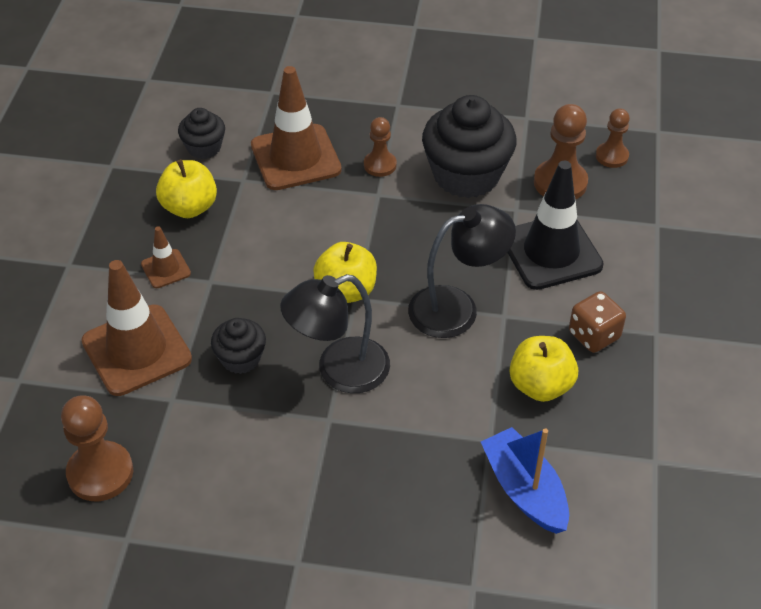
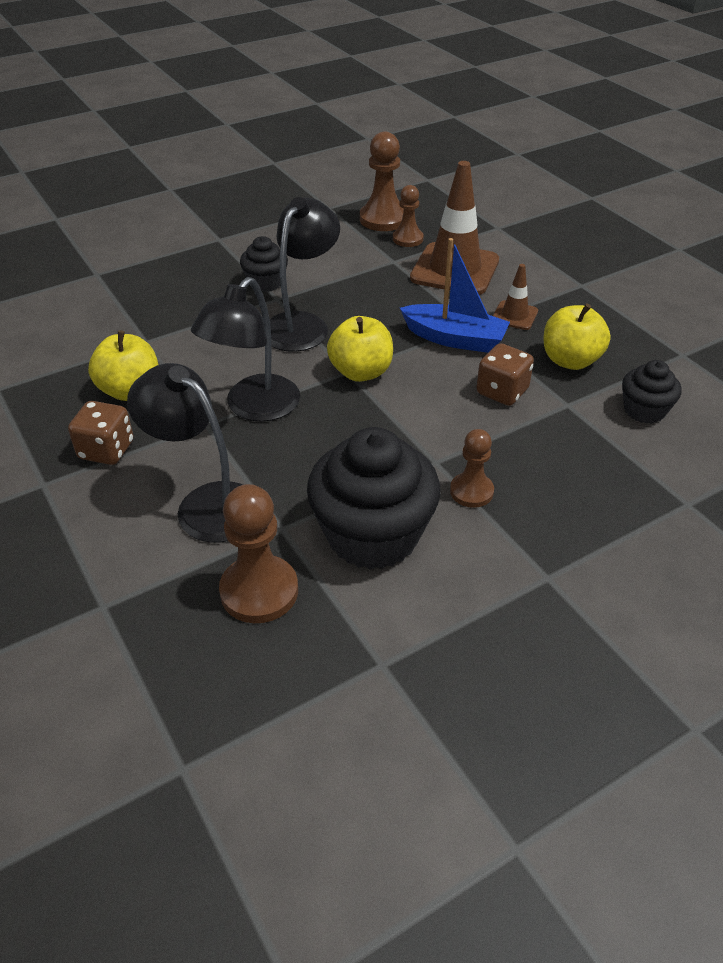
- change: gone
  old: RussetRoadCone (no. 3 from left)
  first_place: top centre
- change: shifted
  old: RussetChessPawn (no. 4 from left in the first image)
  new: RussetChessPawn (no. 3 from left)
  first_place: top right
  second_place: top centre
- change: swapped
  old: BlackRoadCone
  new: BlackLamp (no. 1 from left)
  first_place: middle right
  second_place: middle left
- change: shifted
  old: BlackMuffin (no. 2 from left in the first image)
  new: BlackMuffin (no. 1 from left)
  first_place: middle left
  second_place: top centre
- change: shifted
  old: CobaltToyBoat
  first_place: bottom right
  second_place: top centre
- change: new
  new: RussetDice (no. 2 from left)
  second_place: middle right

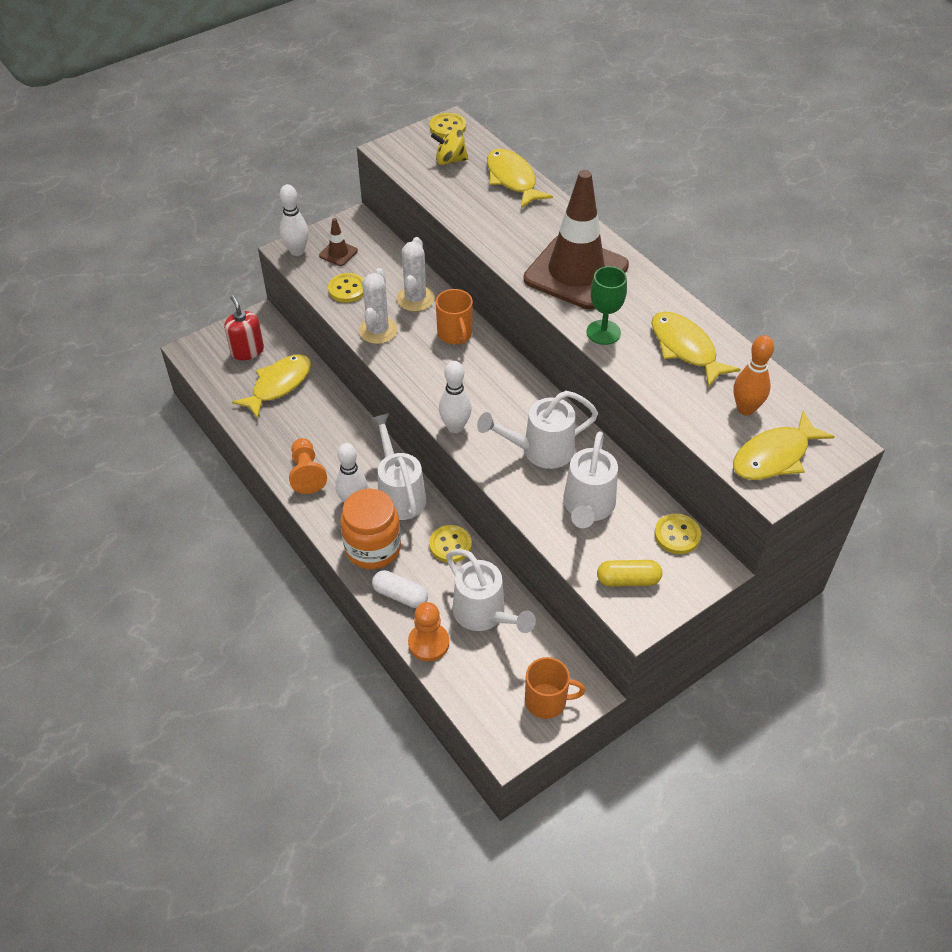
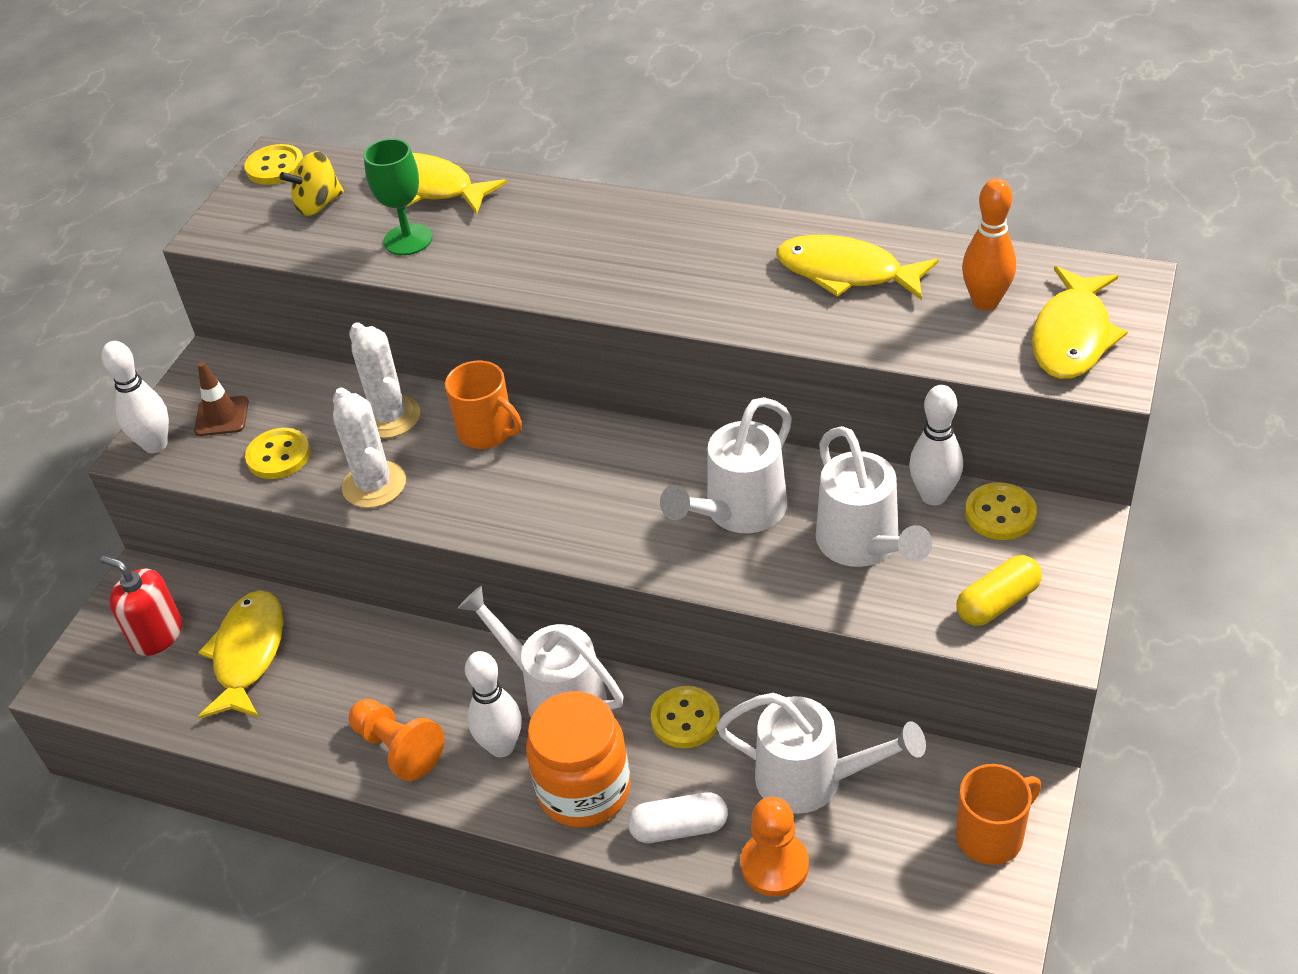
- change: gone
  old: RussetRoadCone (no. 2 from left)
  first_place: top centre
- change: shifted
  old: GreenWineGlass
  first_place: top centre
  second_place: top left
- change: shifted
  old: WhiteSkittle (no. 3 from left)
  first_place: centre
  second_place: middle right

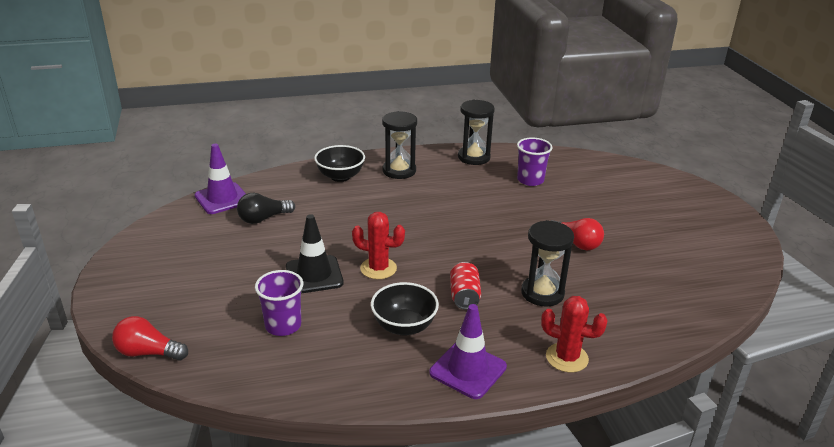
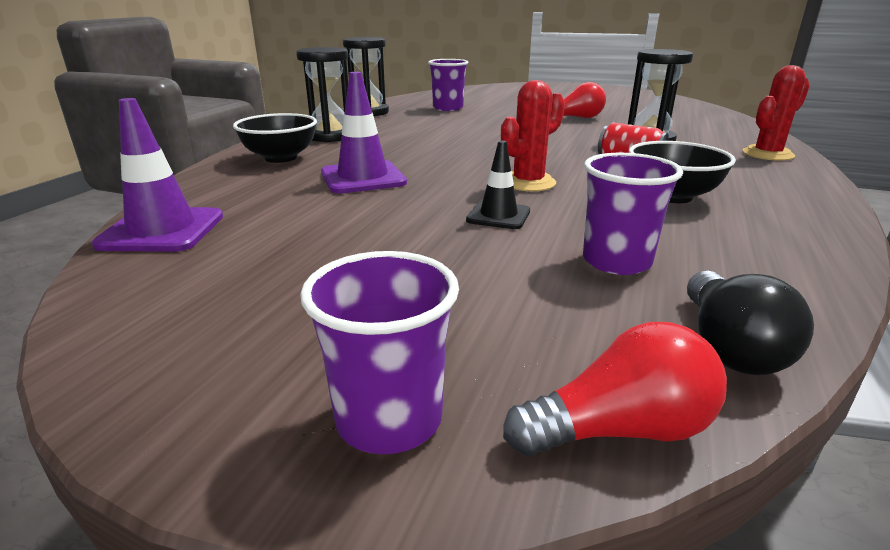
- change: shifted
  old: BlackBulb
  first_place: middle left
  second_place: middle right
- change: scaled
  old: BlackRoadCone
  first_place: centre
  second_place: centre
  factor: 0.63
- change: shifted
  old: RoyalPurpleRoadCone (no. 2 from left)
  first_place: bottom centre
  second_place: top centre
- change: rotated
  old: ScarletBulb (no. 1 from left in the first image)
  first_place: bottom left
  second_place: bottom right
  degrees: -150
- change: new
  new: RoyalPurpleCup (no. 1 from left)
  second_place: centre

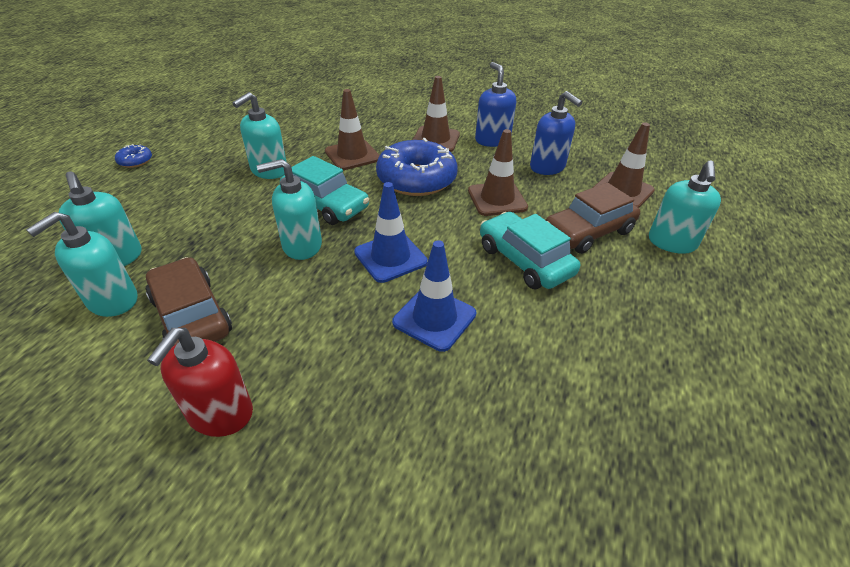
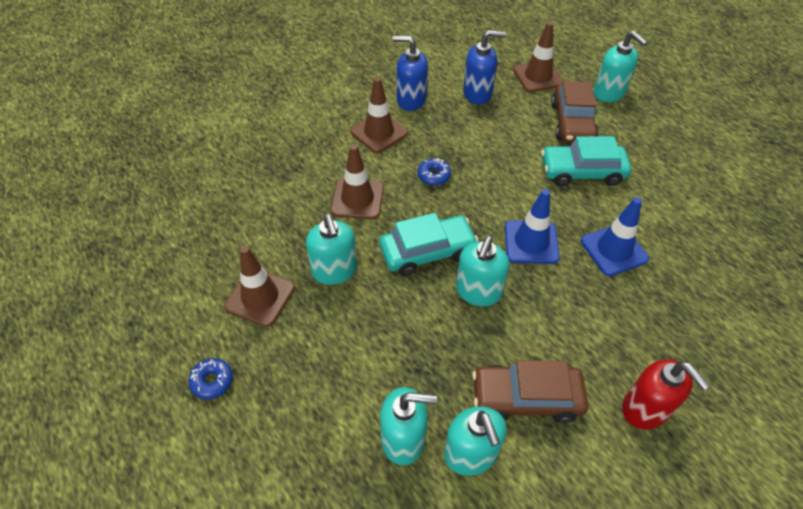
- change: shifted
  old: RussetRoadCone (no. 3 from left in the first image)
  new: RussetRoadCone (no. 1 from left)
  first_place: top centre
  second_place: middle left
- change: scaled
  old: CobaltDoughnut (no. 2 from left)
  first_place: top centre
  second_place: centre
  factor: 0.43

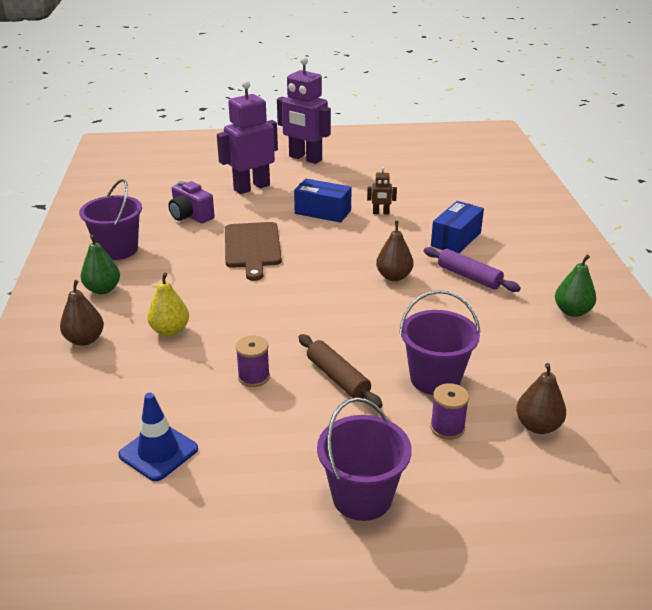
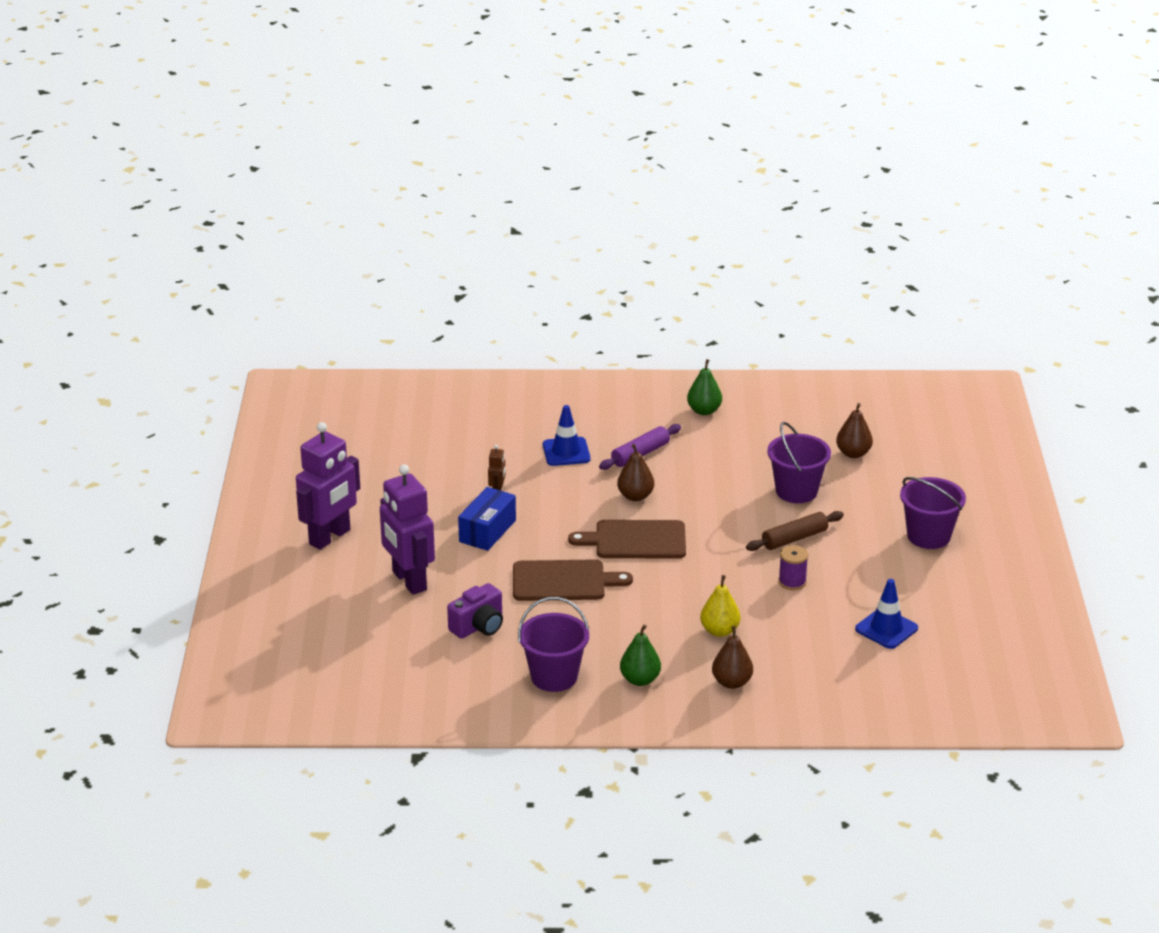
- change: swapped
  old: CobaltParcel (no. 2 from left)
  new: CobaltRoadCone (no. 1 from left)
  first_place: middle right
  second_place: centre
- change: gone
  old: RoyalPurpleBobbin (no. 2 from left)
  first_place: bottom right
- change: new
  new: RussetBreadBoard (no. 2 from left)
  second_place: centre

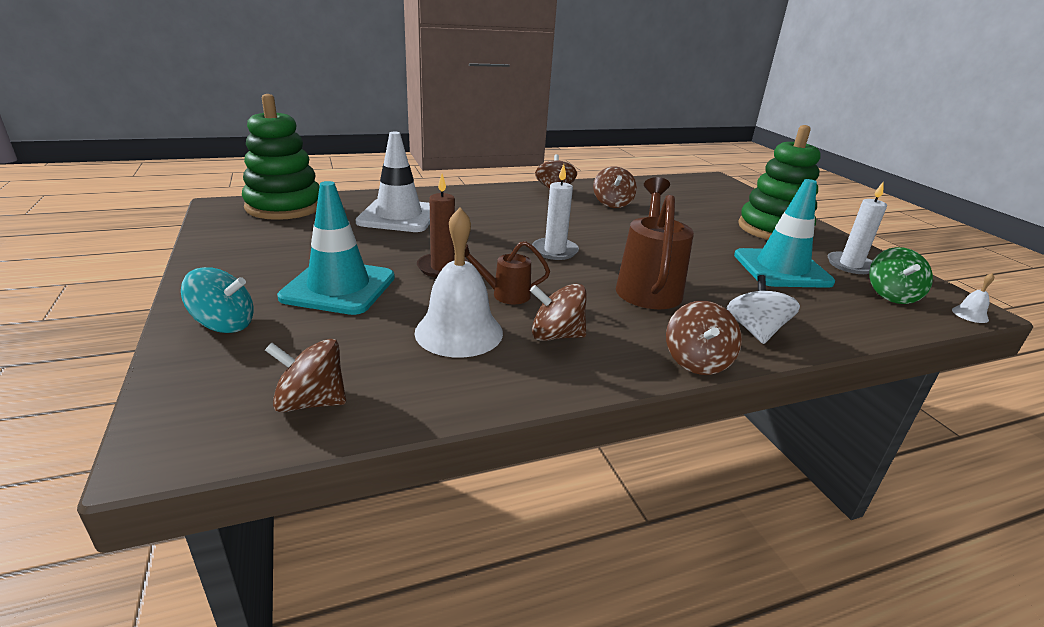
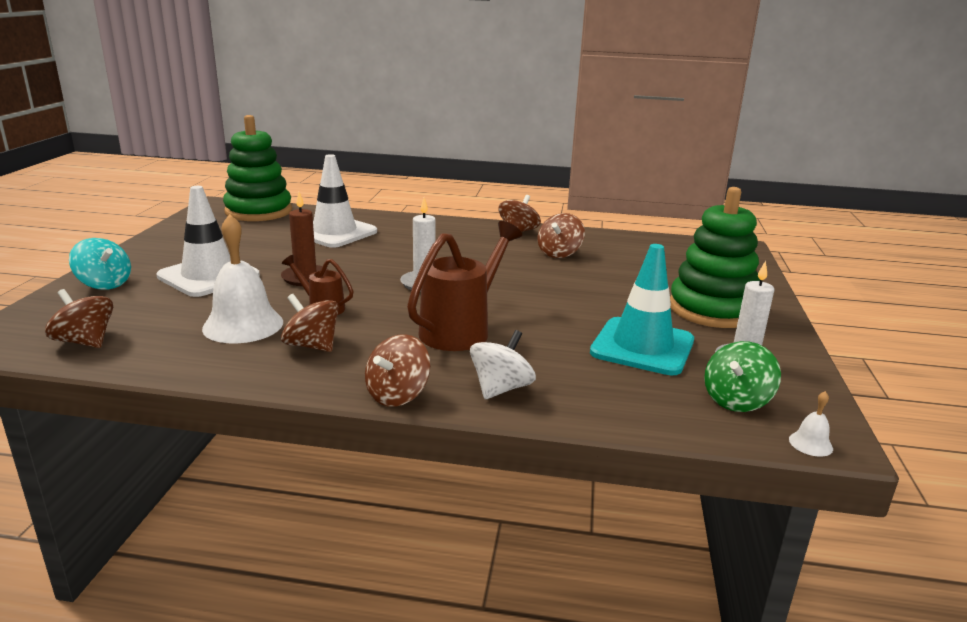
- change: repainted
  old: TealRoadCone (no. 1 from left)
  new: WhiteRoadCone (no. 1 from left)
  first_place: middle left
  second_place: middle left

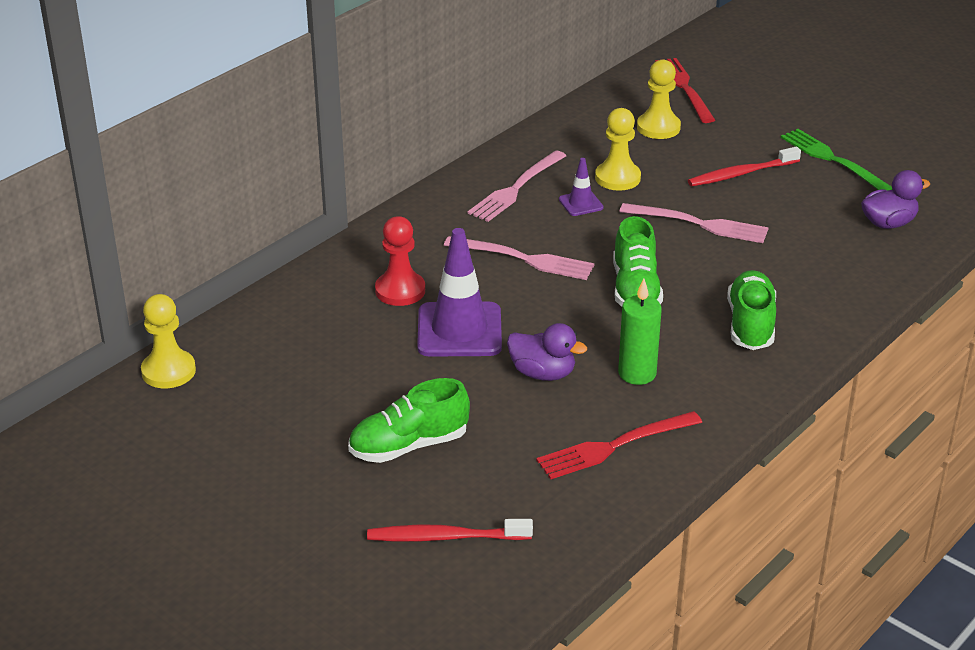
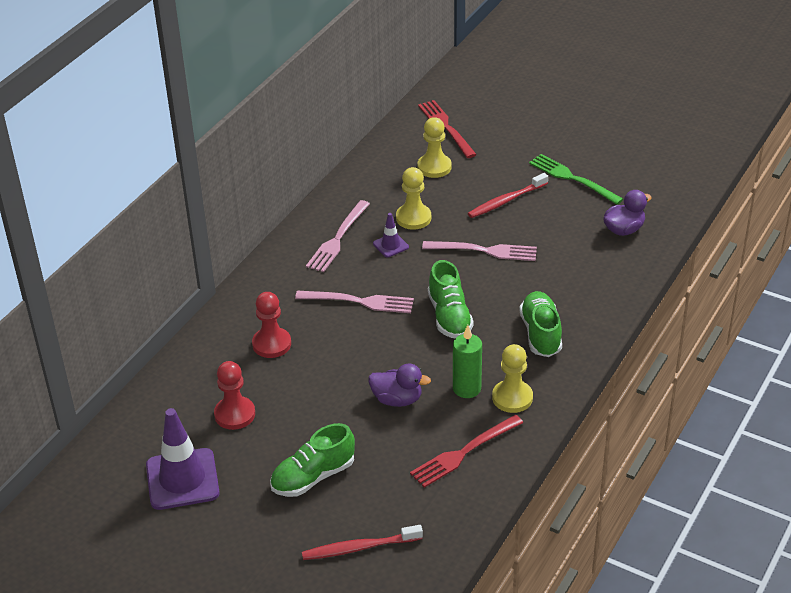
- change: shifted
  old: RoyalPurpleRoadCone (no. 1 from left)
  first_place: centre
  second_place: bottom left
- change: shifted
  old: GoldenChessPawn (no. 1 from left in the first image)
  new: GoldenChessPawn (no. 3 from left)
  first_place: middle left
  second_place: centre
- change: new
  new: ScarletChessPawn (no. 1 from left)
  second_place: middle left

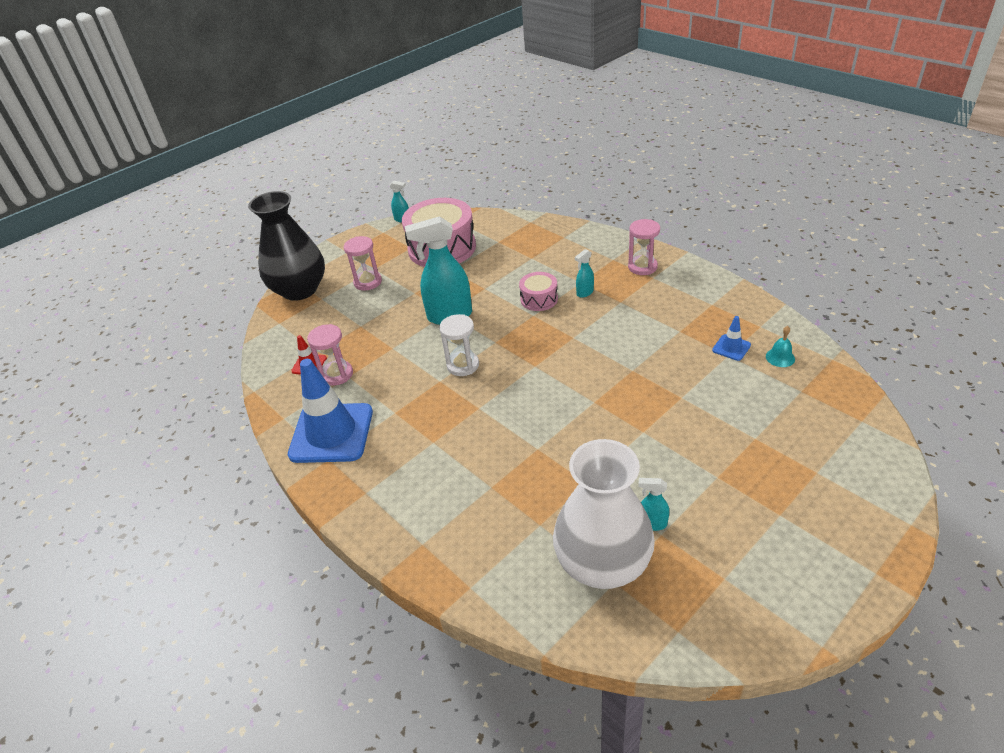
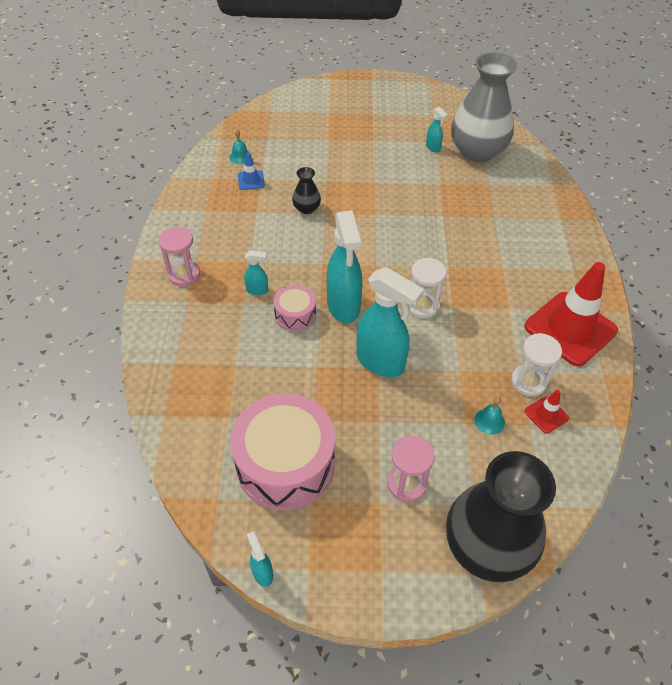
- change: repainted
  old: RosePinkSandglass (no. 1 from left)
  new: WhiteSandglass (no. 2 from left)
  first_place: middle left
  second_place: middle right
- change: repainted
  old: CobaltRoadCone (no. 1 from left)
  new: ScarletRoadCone (no. 2 from left)
  first_place: middle left
  second_place: middle right
- change: repainted
  old: WhiteTallVase
  new: AshGreyTallVase
  first_place: bottom centre
  second_place: top right
- change: new
  new: BlackTallVase (no. 1 from left)
  second_place: top centre
- change: new
  new: TealSprayBottle (no. 3 from left)
  second_place: centre
- change: new
  new: TealSchoolBell (no. 2 from left)
  second_place: middle right

